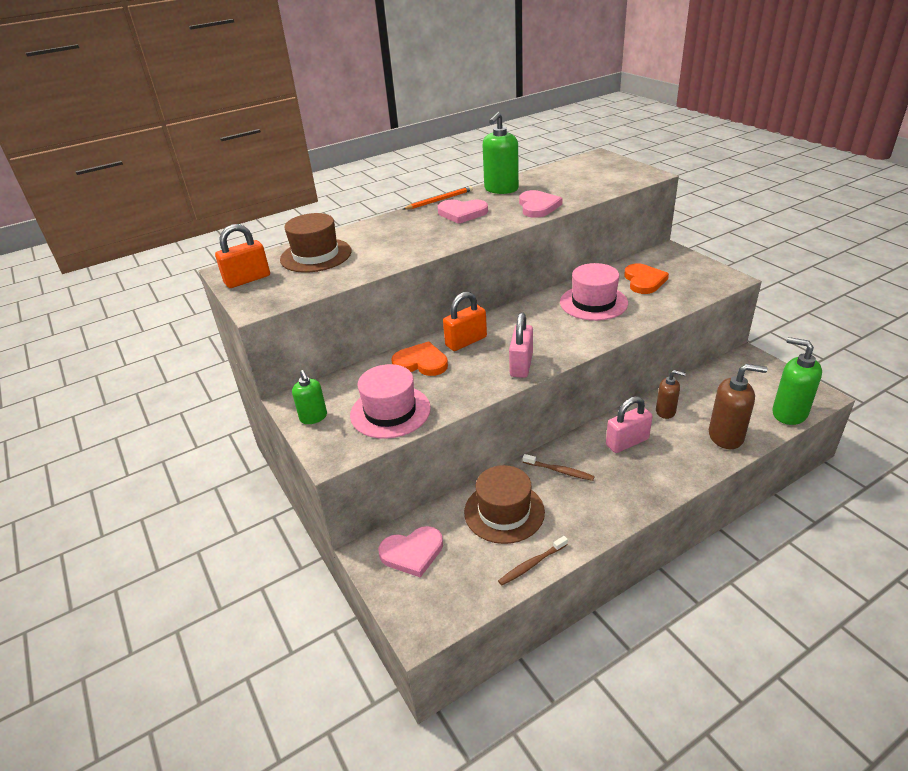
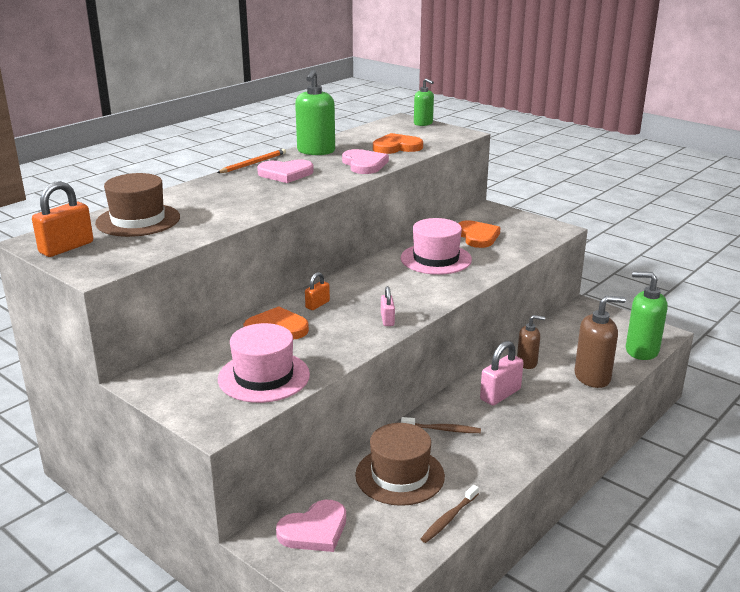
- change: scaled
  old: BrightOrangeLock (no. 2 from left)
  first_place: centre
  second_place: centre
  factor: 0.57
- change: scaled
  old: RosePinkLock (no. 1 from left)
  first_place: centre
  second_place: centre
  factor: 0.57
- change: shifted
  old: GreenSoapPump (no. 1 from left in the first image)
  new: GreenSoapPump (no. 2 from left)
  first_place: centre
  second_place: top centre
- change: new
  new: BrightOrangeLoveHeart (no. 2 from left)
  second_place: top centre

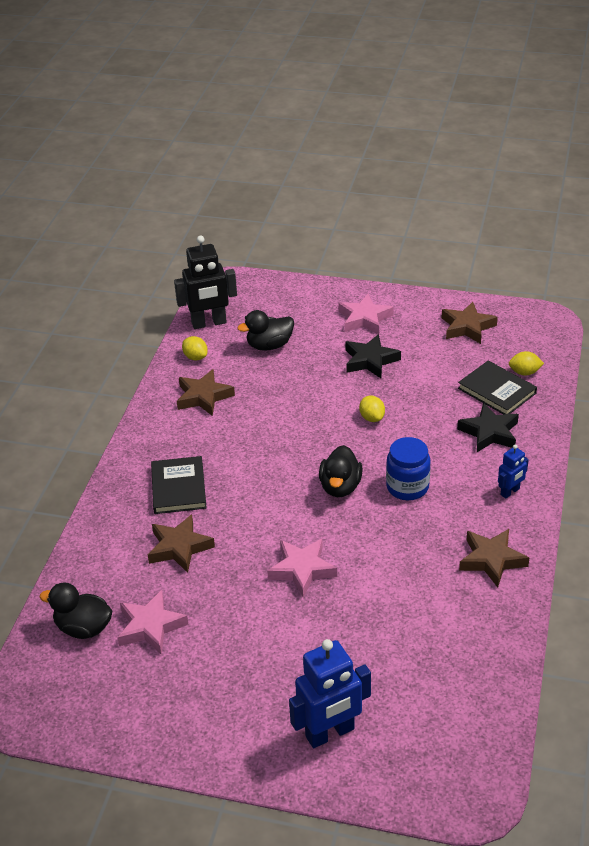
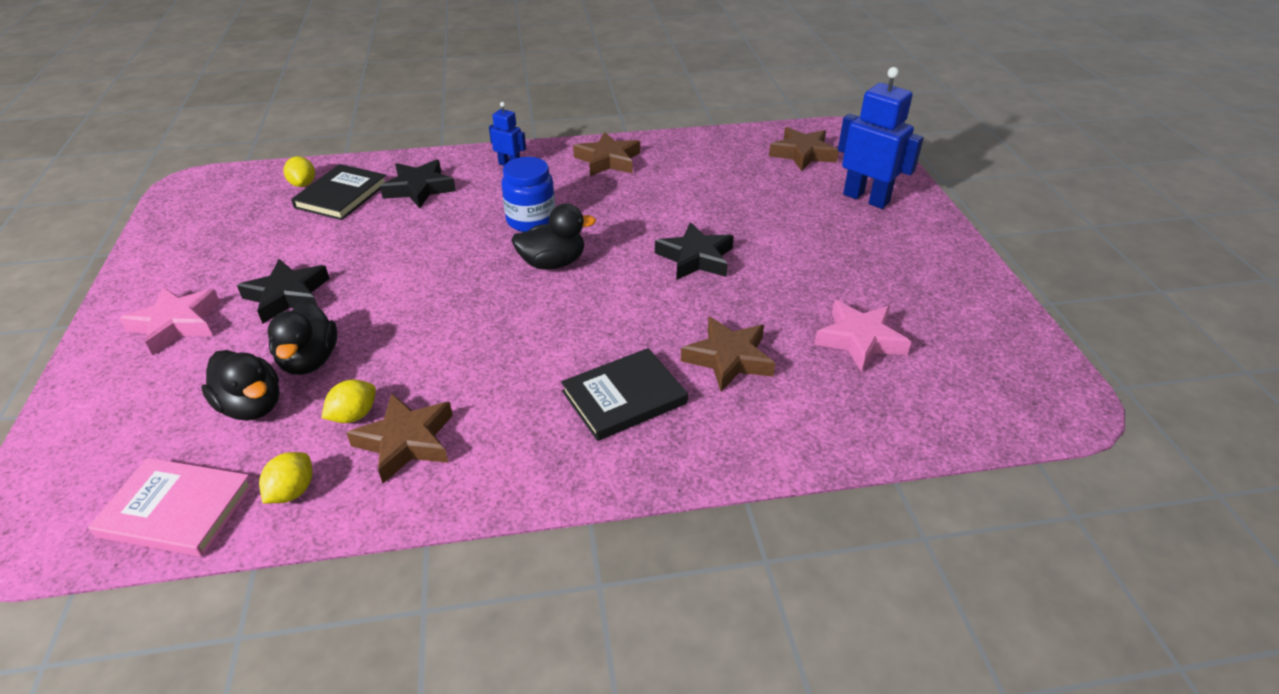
- change: swapped
  old: BlackToyRobot
  new: RosePinkBook
  first_place: centre
  second_place: bottom left
- change: shifted
  old: RussetStarShape (no. 3 from left in the first image)
  new: RussetStarShape (no. 4 from left)
  first_place: middle right
  second_place: top centre
- change: shifted
  old: GoldenLemon (no. 2 from left in the first image)
  new: GoldenLemon (no. 3 from left)
  first_place: centre
  second_place: middle left
- change: repainted
  old: RosePinkStarShape (no. 2 from left)
  new: BlackStarShape (no. 3 from left)
  first_place: bottom centre
  second_place: centre
- change: shifted
  old: BlackDuck (no. 1 from left in the first image)
  new: BlackDuck (no. 2 from left)
  first_place: bottom left
  second_place: middle left

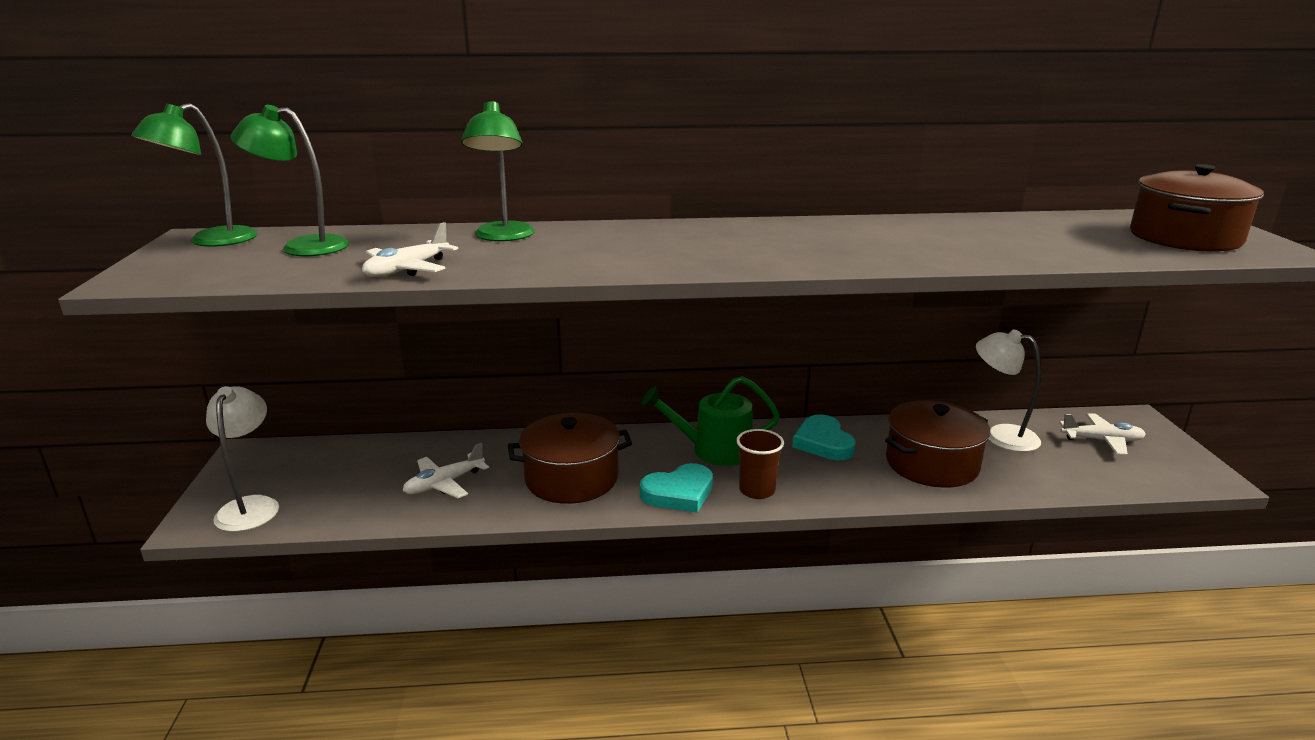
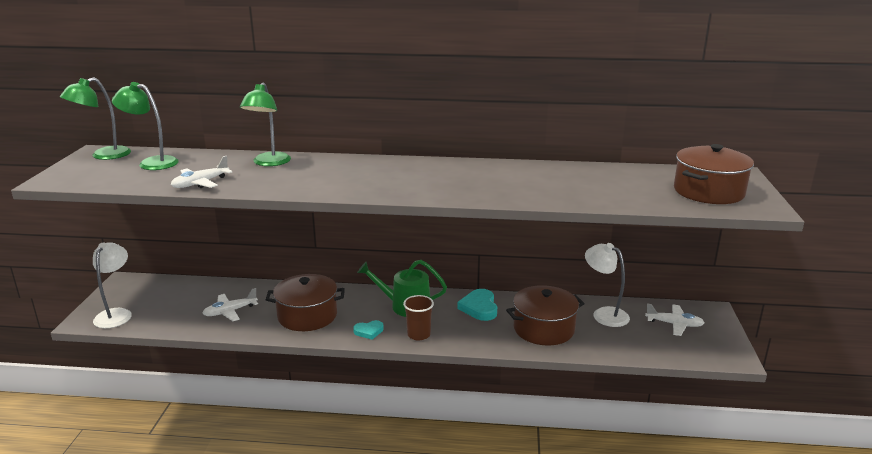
- change: scaled
  old: TealLoveHeart (no. 1 from left)
  first_place: centre
  second_place: bottom centre
  factor: 0.61

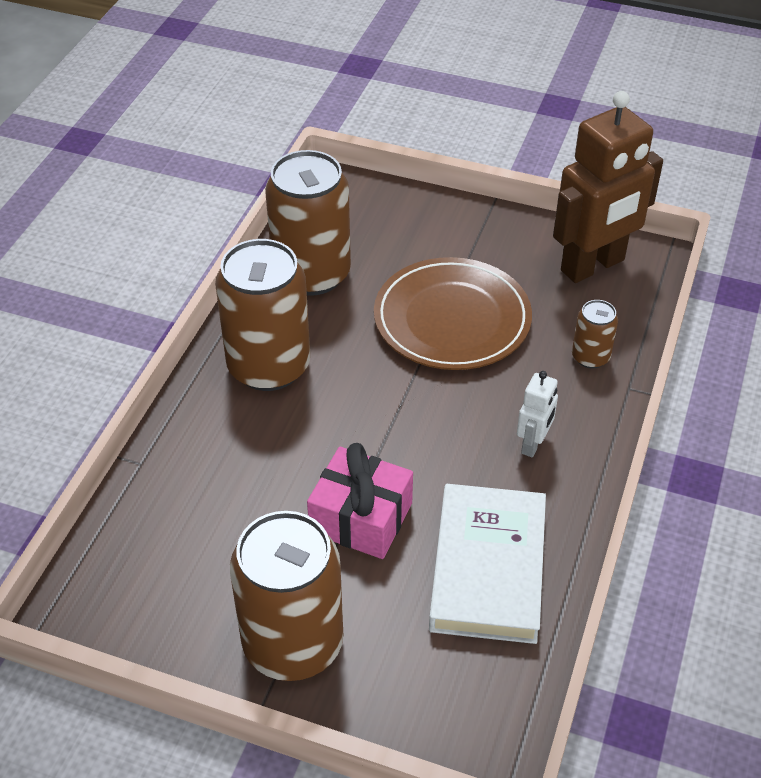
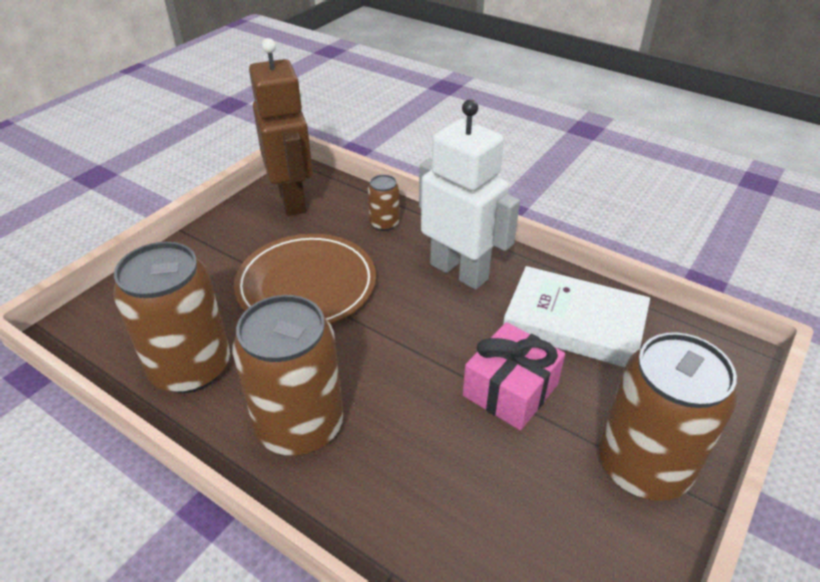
- change: scaled
  old: WhiteToyRobot
  first_place: middle right
  second_place: centre
  factor: 2.2

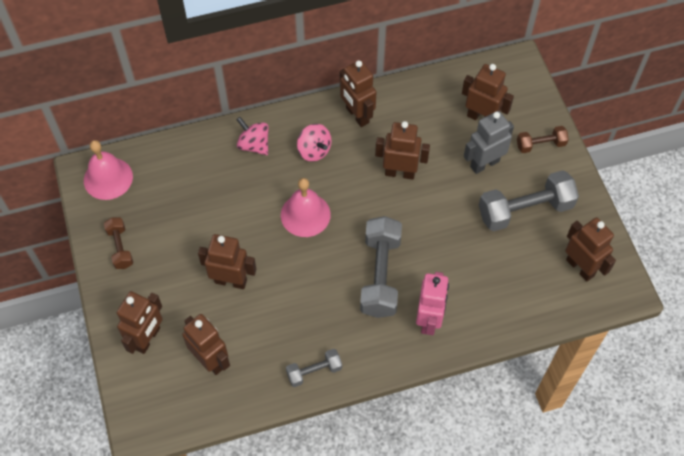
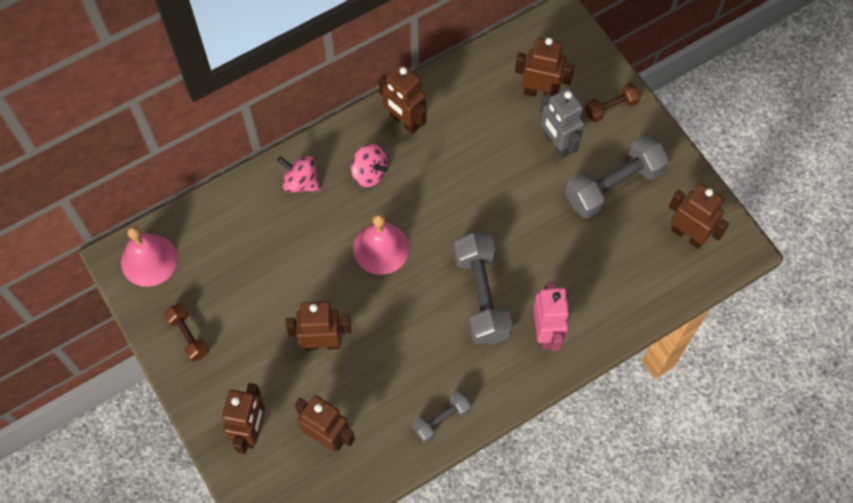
- change: rotated
  old: AshGreyToyRobot
  first_place: top right
  second_place: top centre
  degrees: -75
- change: gone
  old: RussetToyRobot (no. 5 from left)
  first_place: top centre

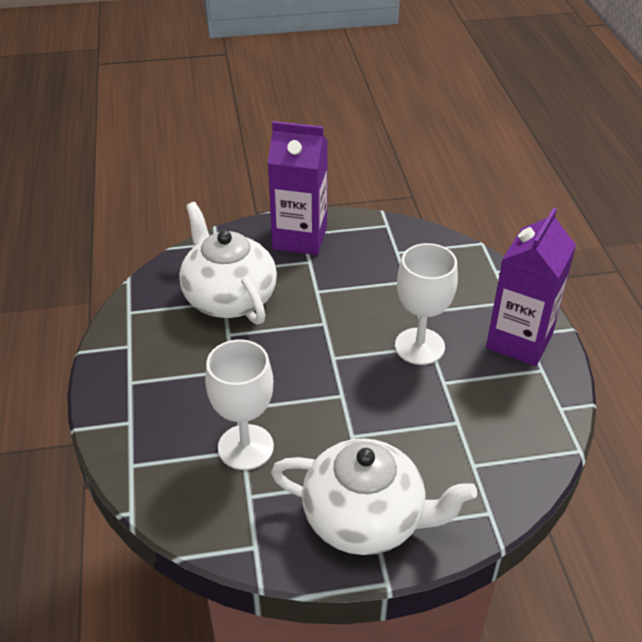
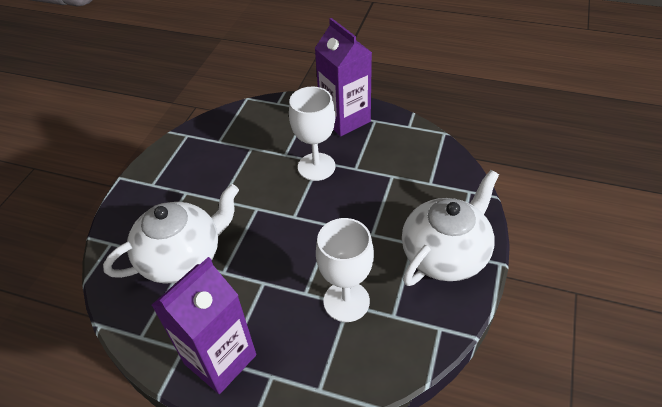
- change: shifted
  old: RoyalPurpleCarton (no. 1 from left)
  first_place: top centre
  second_place: bottom left
- change: rotated
  old: WhiteChinaTeapot (no. 1 from left)
  first_place: centre
  second_place: middle left
  degrees: 150

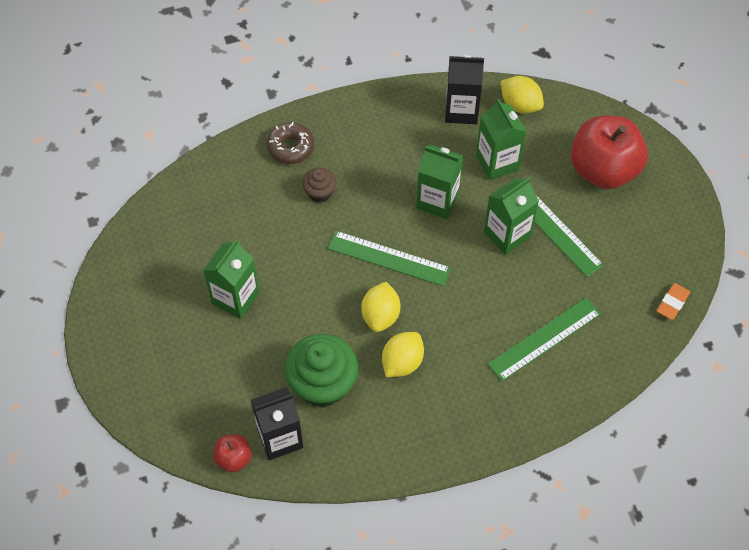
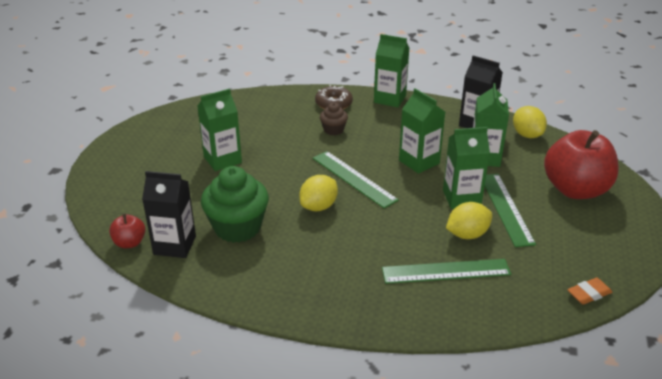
- change: shifted
  old: GoldenLemon (no. 2 from left)
  first_place: centre
  second_place: middle right
- change: new
  new: GreenCarton (no. 2 from left)
  second_place: top centre

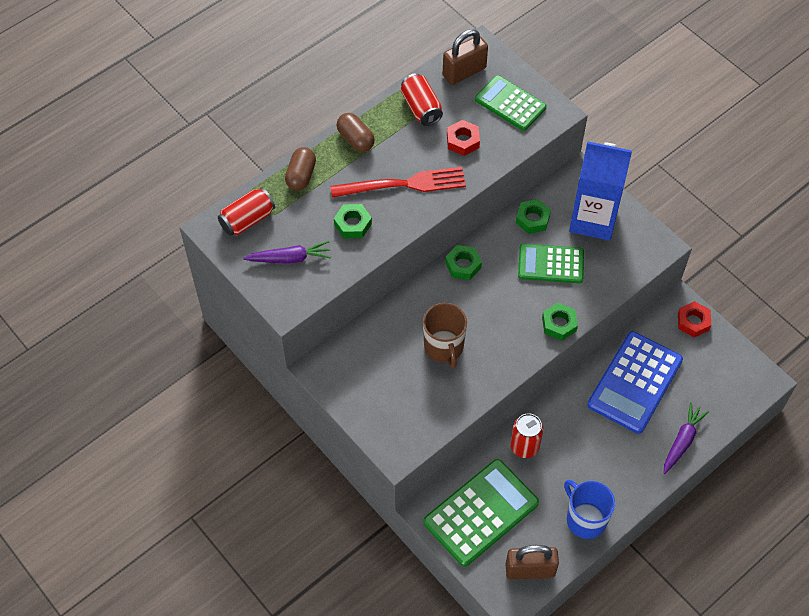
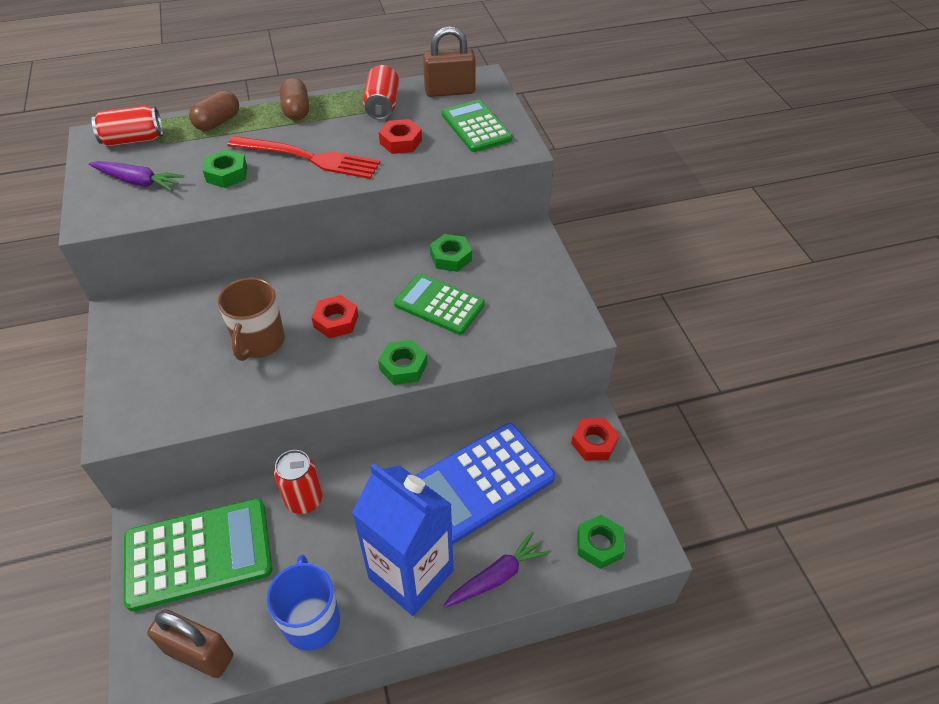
- change: shifted
  old: CobaltCarton
  first_place: top right
  second_place: bottom centre
- change: shifted
  old: GreenHexagonNut (no. 2 from left in the first image)
  new: GreenHexagonNut (no. 4 from left)
  first_place: centre
  second_place: bottom centre
- change: new
  new: ScarletHexagonNut (no. 1 from left)
  second_place: centre

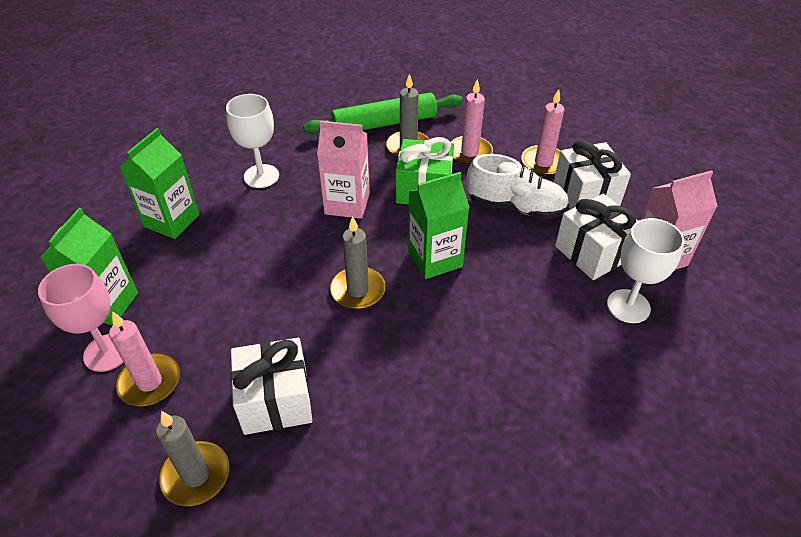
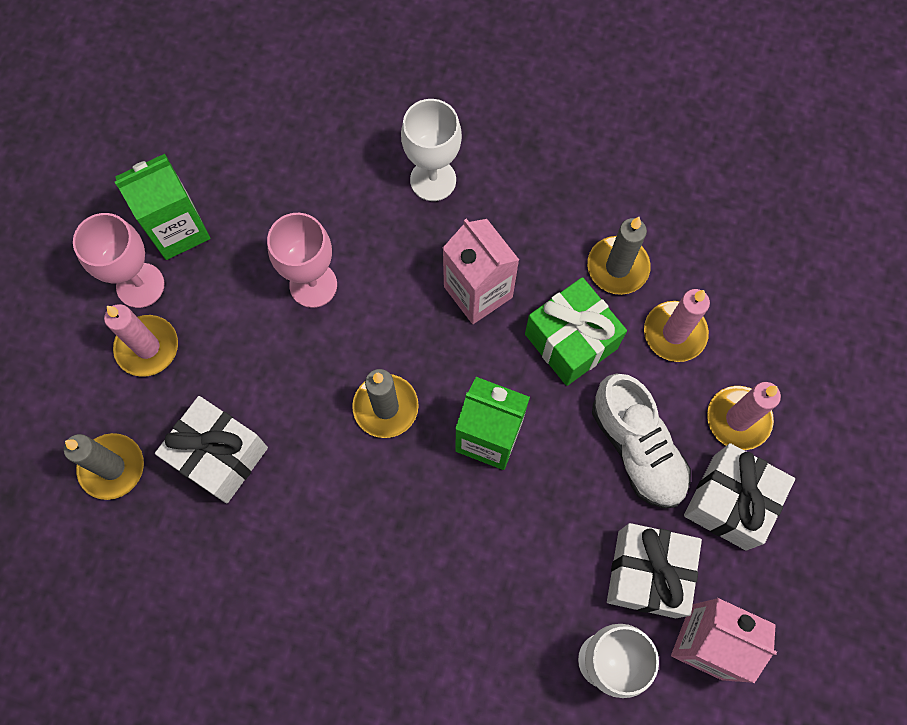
- change: gone
  old: GreenDoughRoller
  first_place: top centre
- change: gone
  old: GreenCarton (no. 2 from left)
  first_place: middle left
- change: new
  new: RosePinkWineGlass (no. 2 from left)
  second_place: middle left

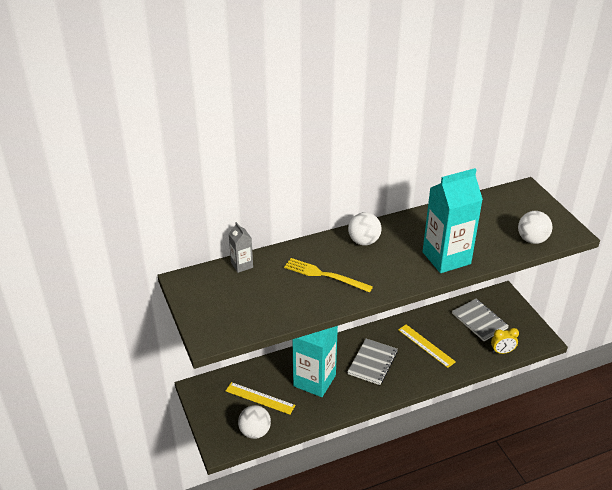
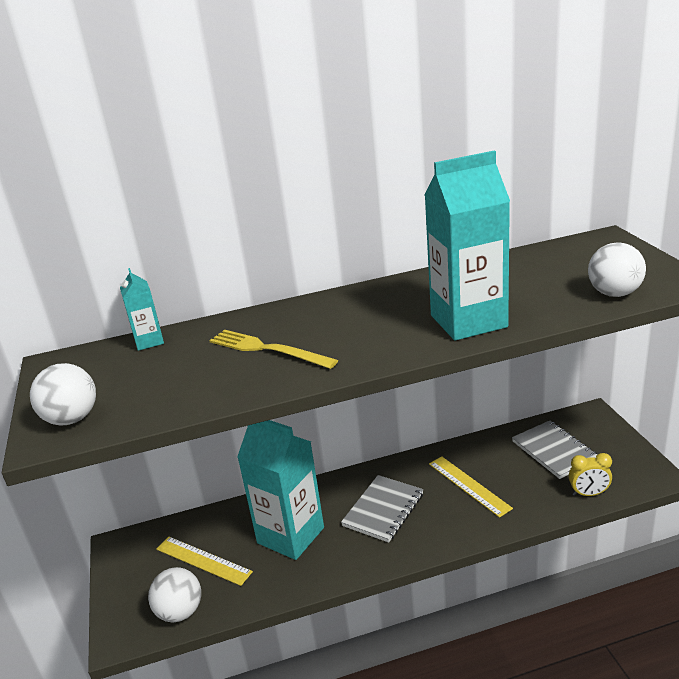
- change: shifted
  old: WhiteBall (no. 2 from left in the first image)
  new: WhiteBall (no. 1 from left)
  first_place: centre
  second_place: middle left
- change: repainted
  old: AshGreyCarton
  new: TealCarton (no. 1 from left)
  first_place: centre
  second_place: middle left

